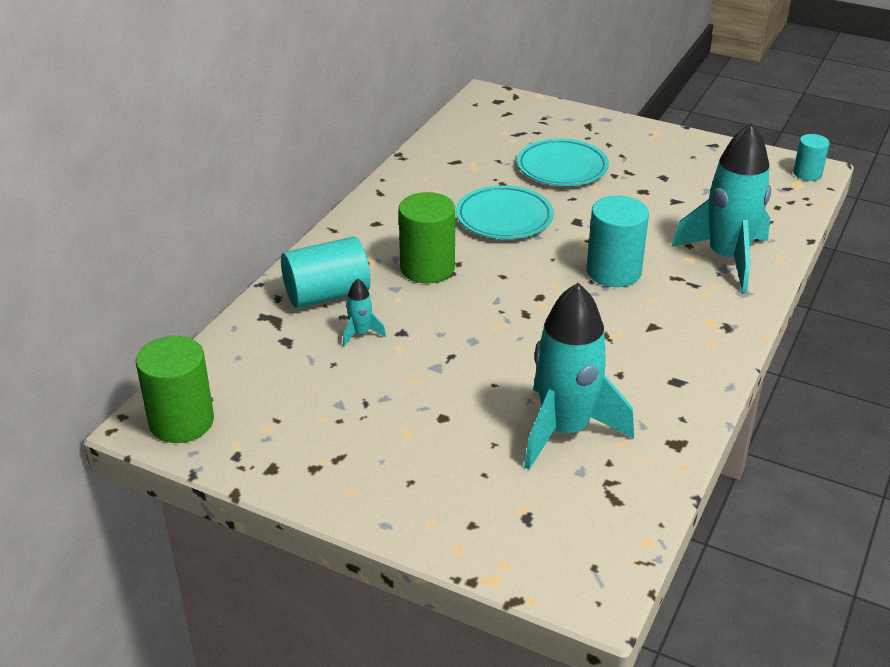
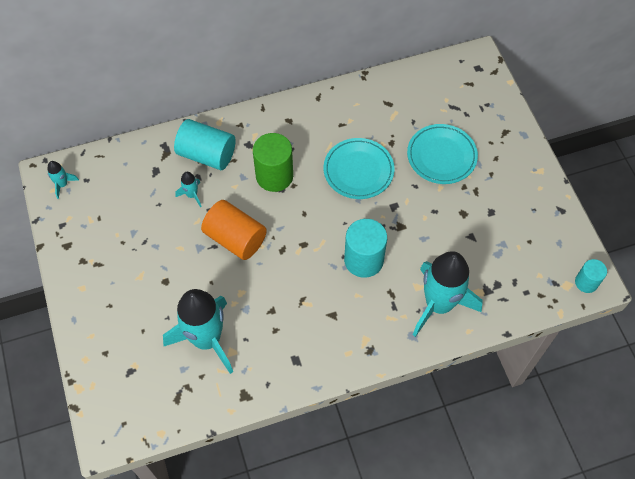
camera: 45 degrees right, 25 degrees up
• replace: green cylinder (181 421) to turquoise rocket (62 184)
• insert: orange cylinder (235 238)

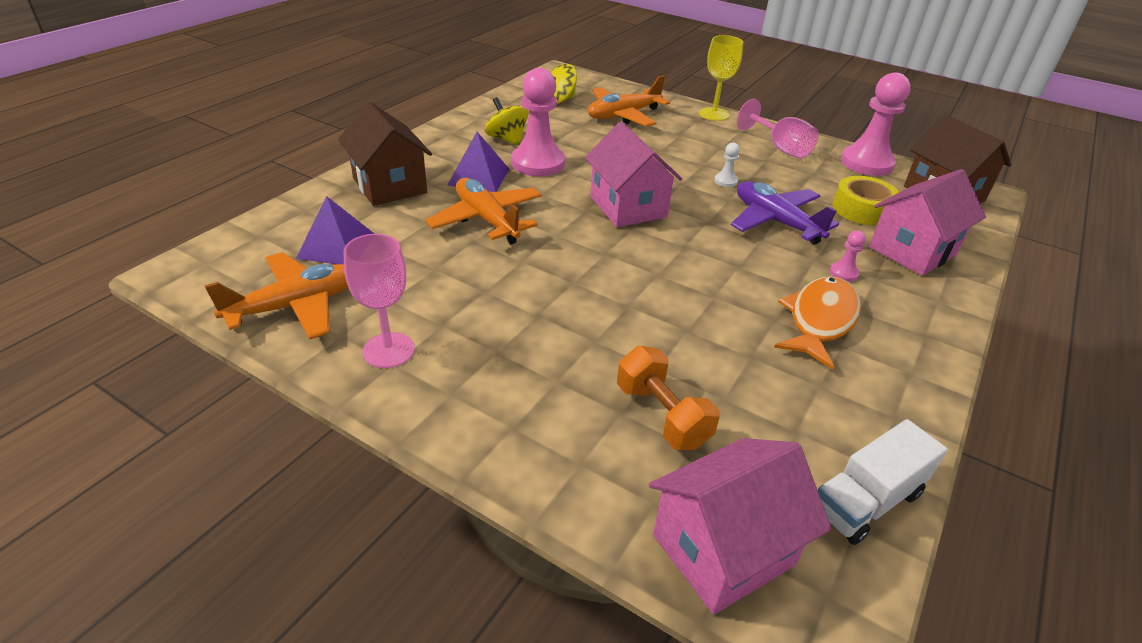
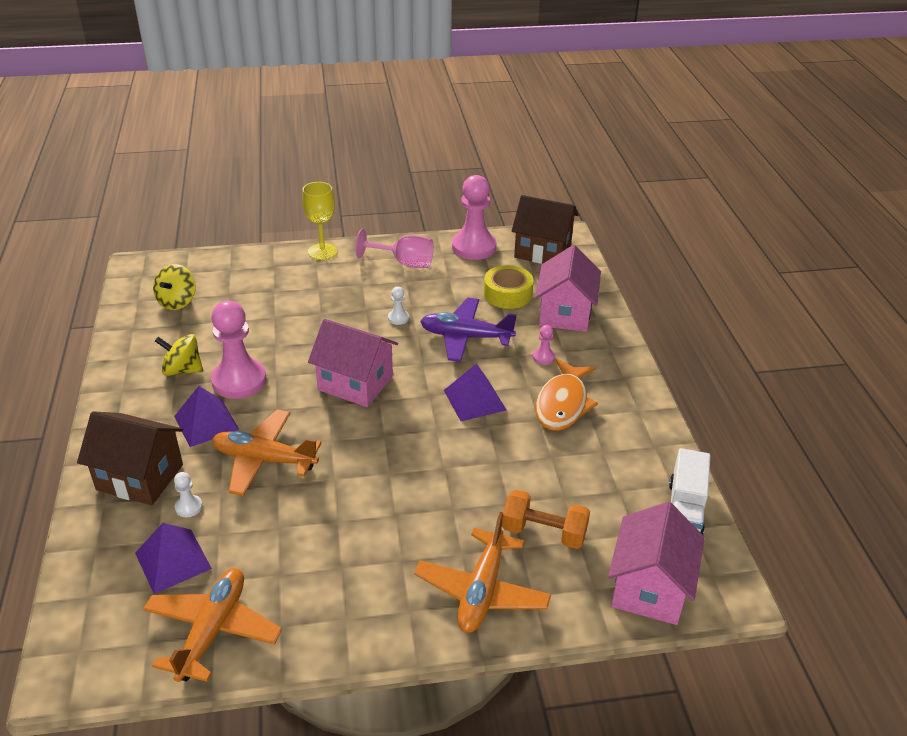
camera: 40 degrees left, 0 degrees up
• delete: pink goblet (388 350)
• move: orange plane (623 115) to (482 591)
• rotate: orange fish (820 320) = (563 404) 150 degrees counterclockwise
• insert: white pawn (188 507)
• insert: purple pyramid (474 400)

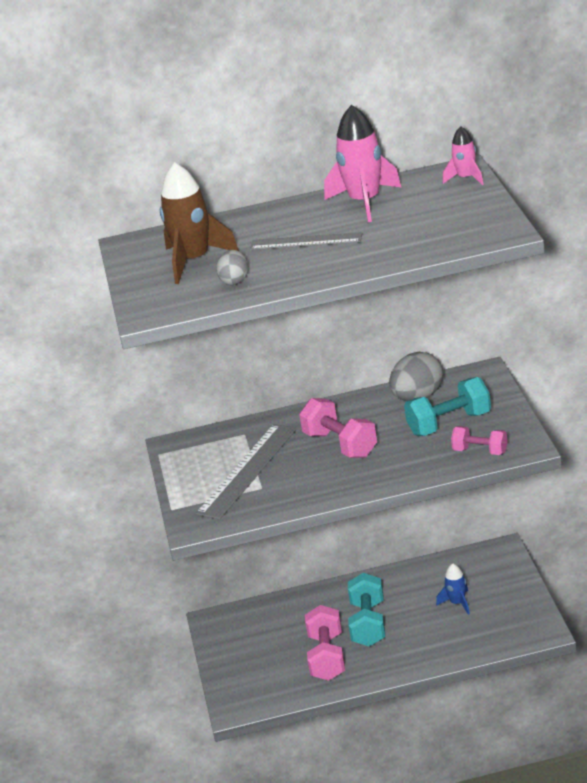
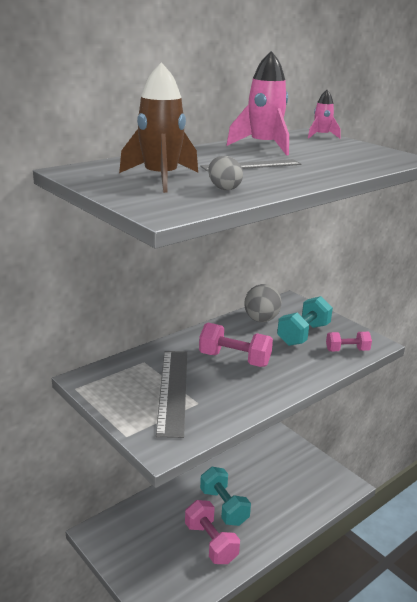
camera: 35 degrees left, 5 degrees down
• delete: blue rocket (457 603)

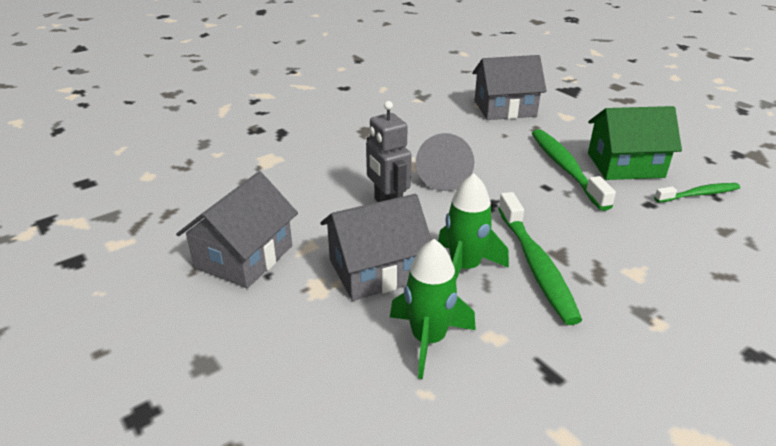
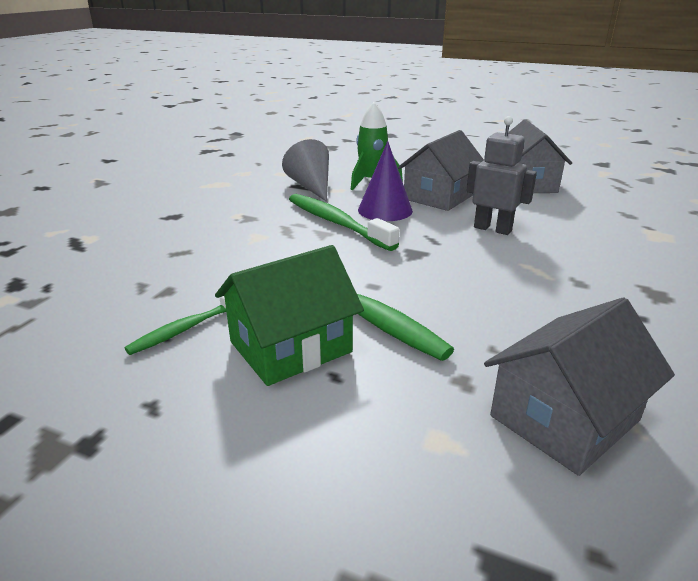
camera: 150 degrees right, 5 degrees down
• move: grey cone (444 176) to (311 187)
• replace: green rocket (465 268) to purple cone (385 210)

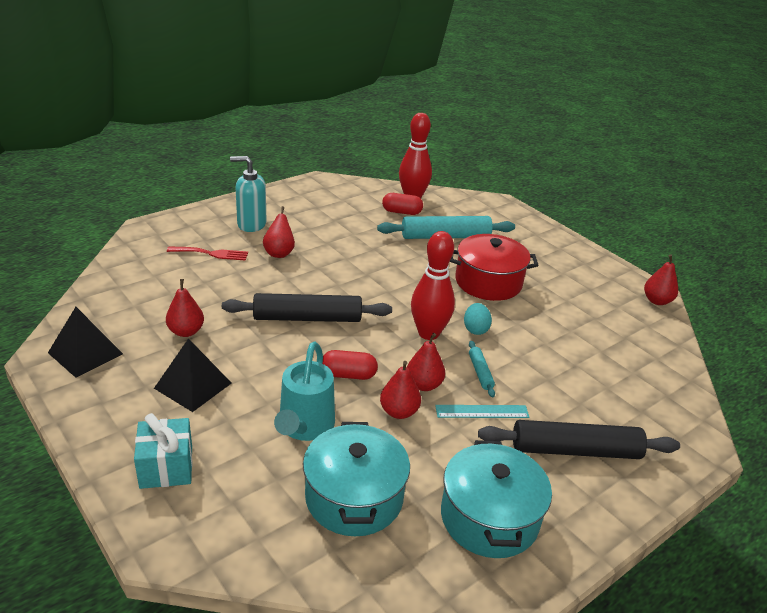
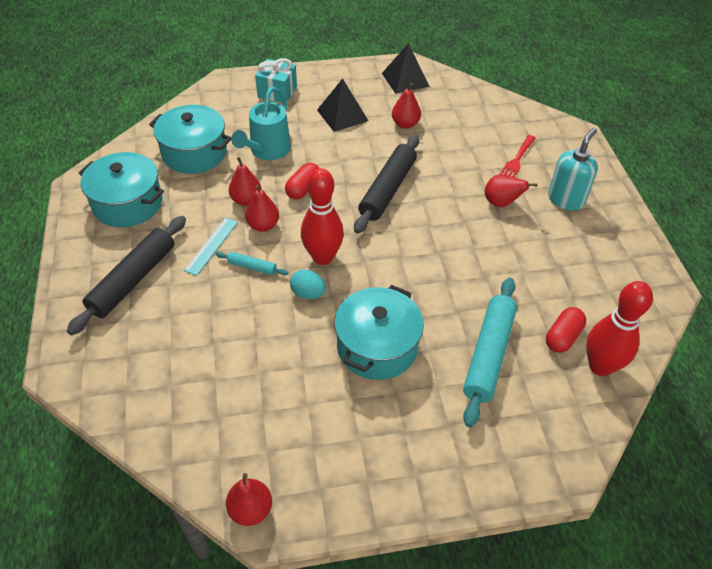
camera: 120 degrees right, 15 degrees up
• rotate: turquoise watering can (304 427) = (267 151) 105 degrees counterclockwise
• recolor: red pot (488 282) to turquoise pot (377 346)

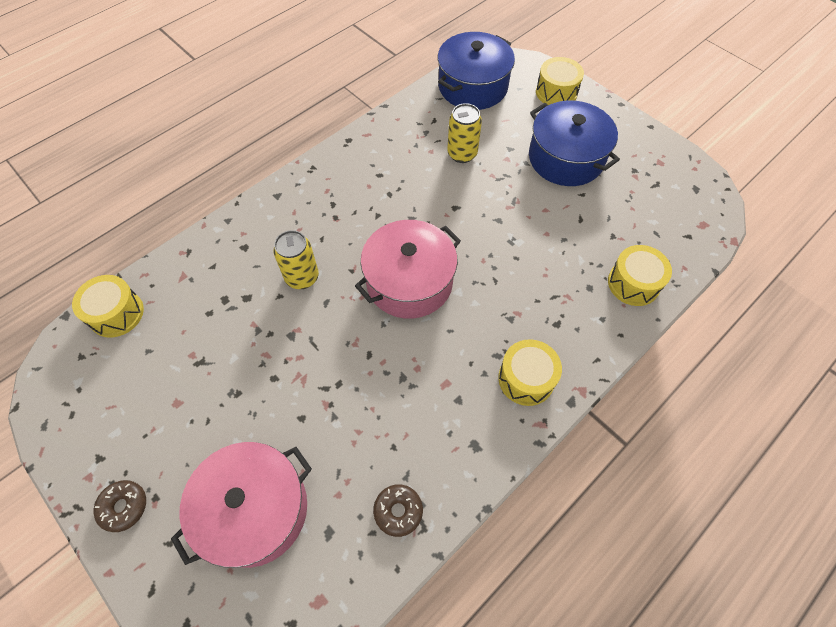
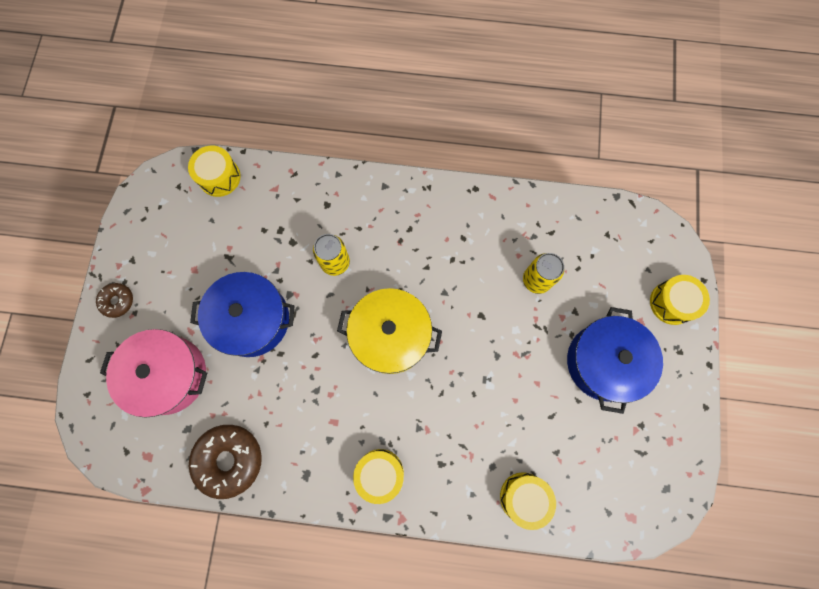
camera: 50 degrees right, 15 degrees up
• recolor: pink pot (409 282) to yellow pot (390 335)
• resize: brown donut (398 511) = (229 460) x1.87
• move: blue pot (472 86) to (252 319)

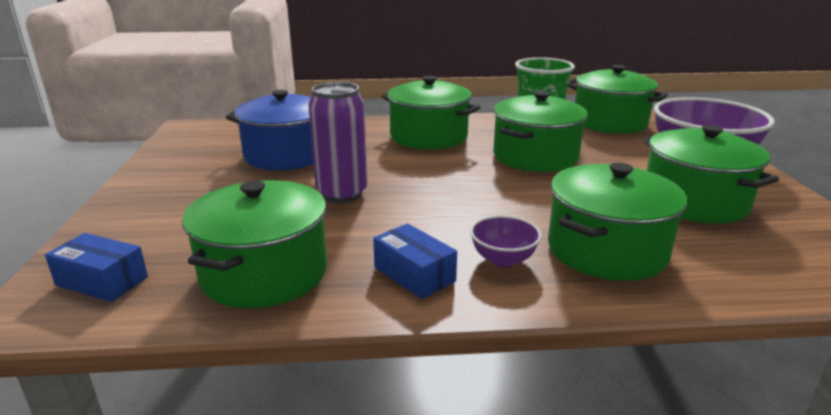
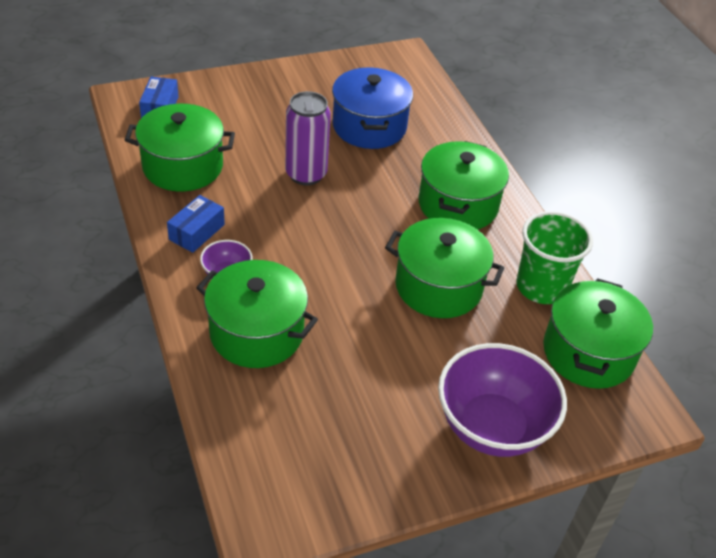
camera: 70 degrees right, 20 degrees up
• delete: green pot (694 201)

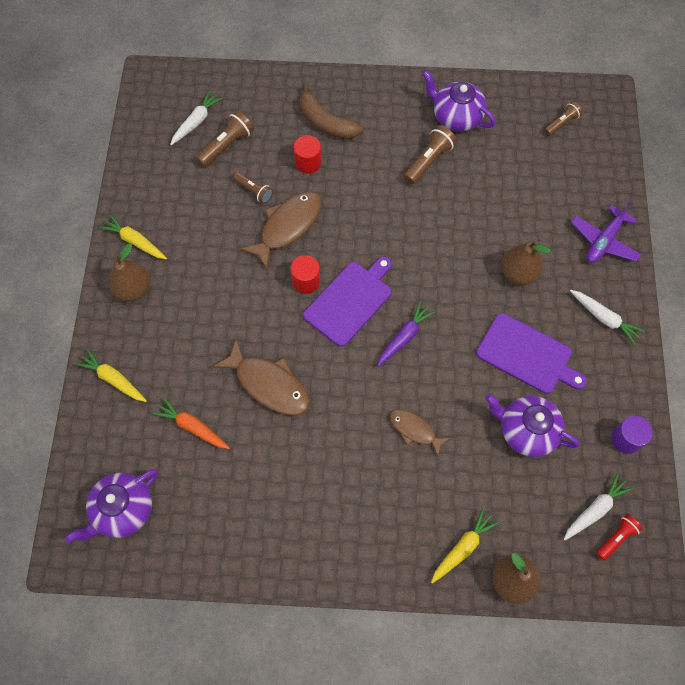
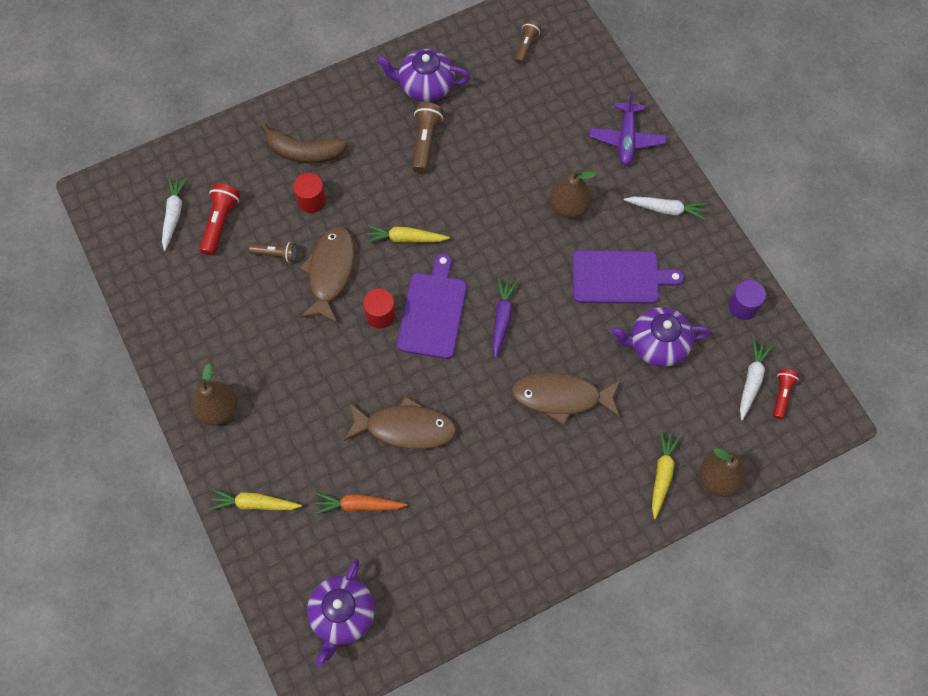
camera: 30 degrees left, 0 degrees up
• move: yellow carrot (135 241) to (405 238)
• recolor: brown flashlight (227 145) to red flashlight (220 223)
• resize: brown fish (415 430) = (561 397) x1.68

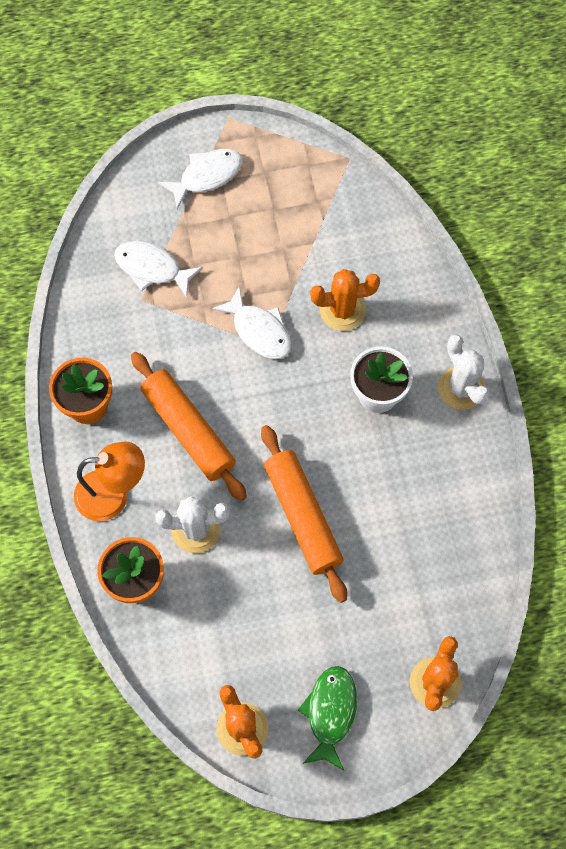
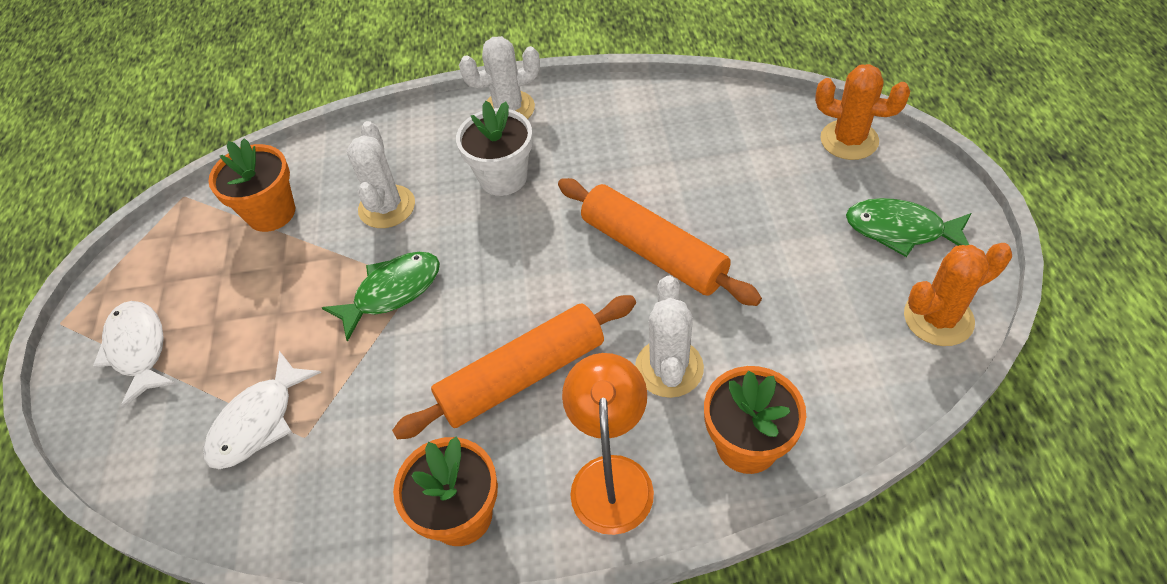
camera: 80 degrees left, 15 degrees down
• recolor: white fish (259 331) to green fish (392 292)
• rotate: orange rolling pin (303 516) = (653 251) 60 degrees clockwise
• recolor: orange cactus (342 310) to white cactus (387 207)
• insert: orange flower pot (271 213)

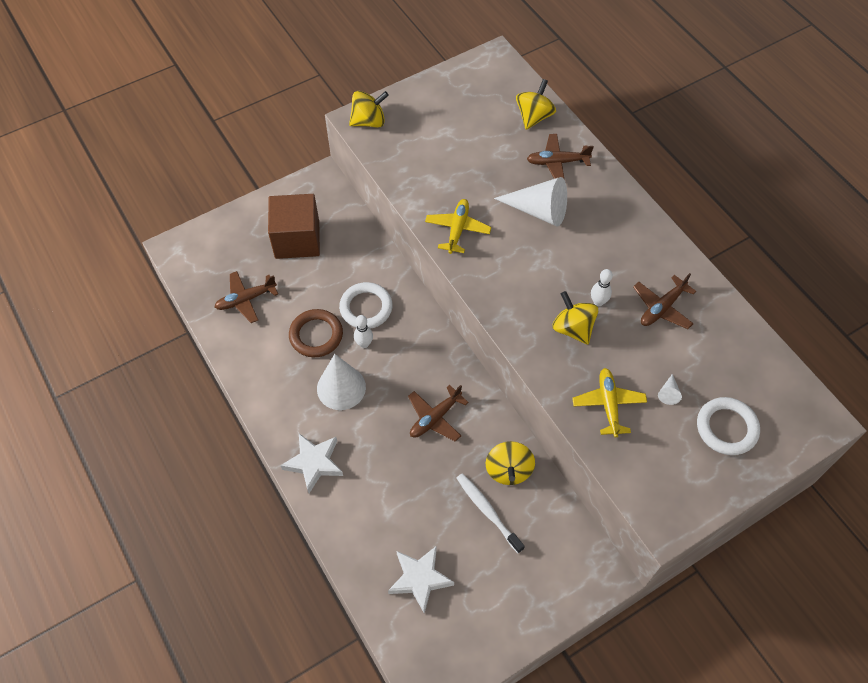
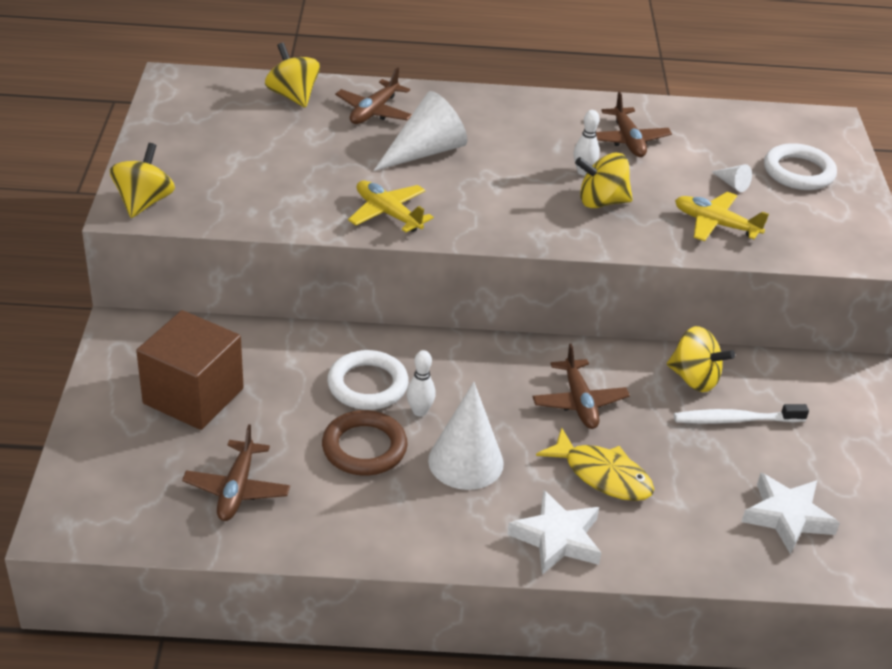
camera: 60 degrees left, 20 degrees down
• insert: yellow fish (602 475)

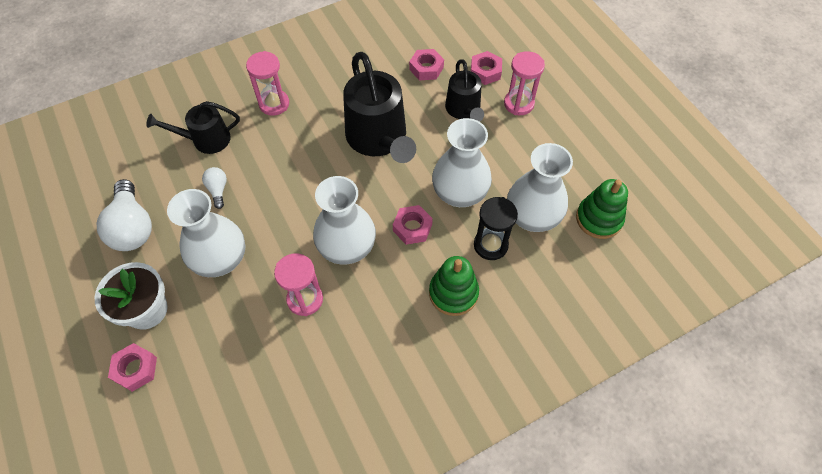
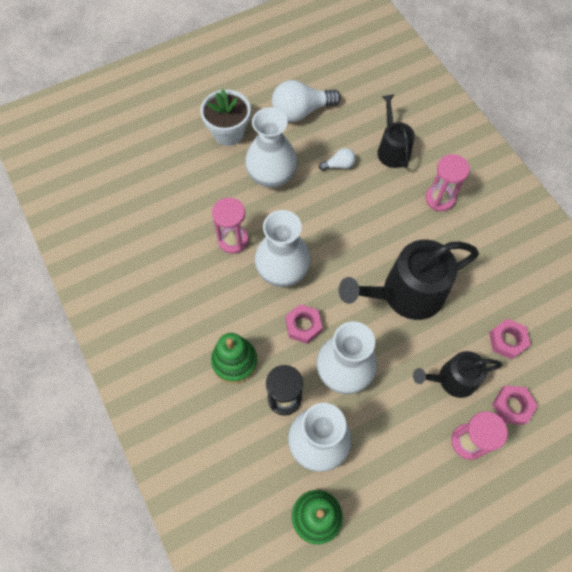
camera: 90 degrees right, 5 degrees up
• delete: pink nut (135 369)

